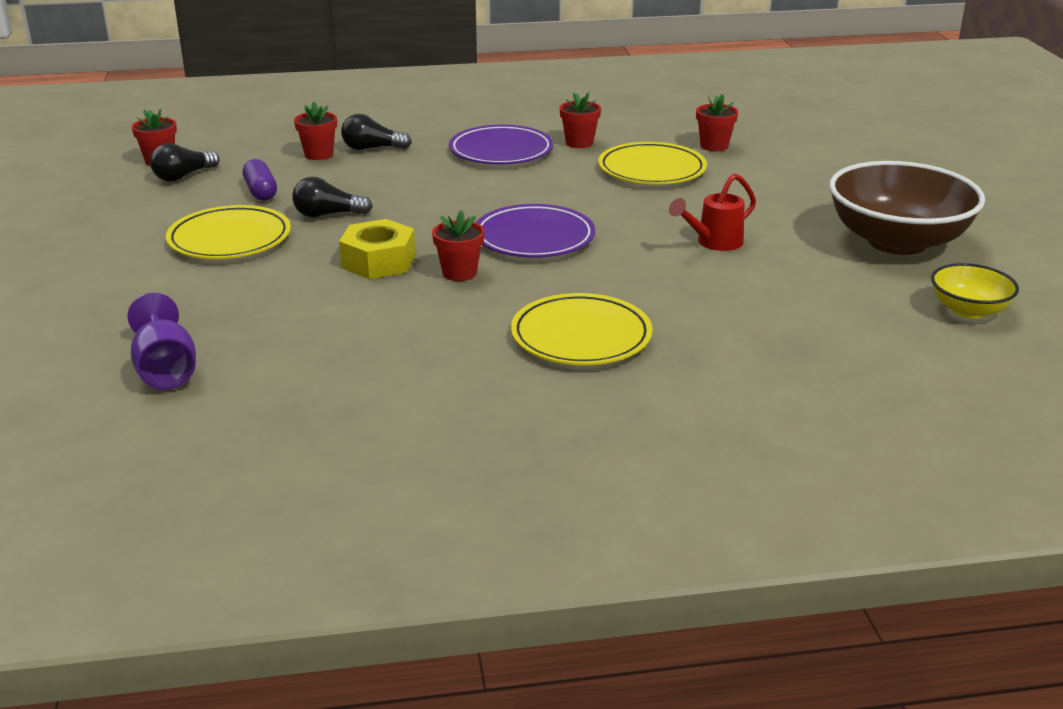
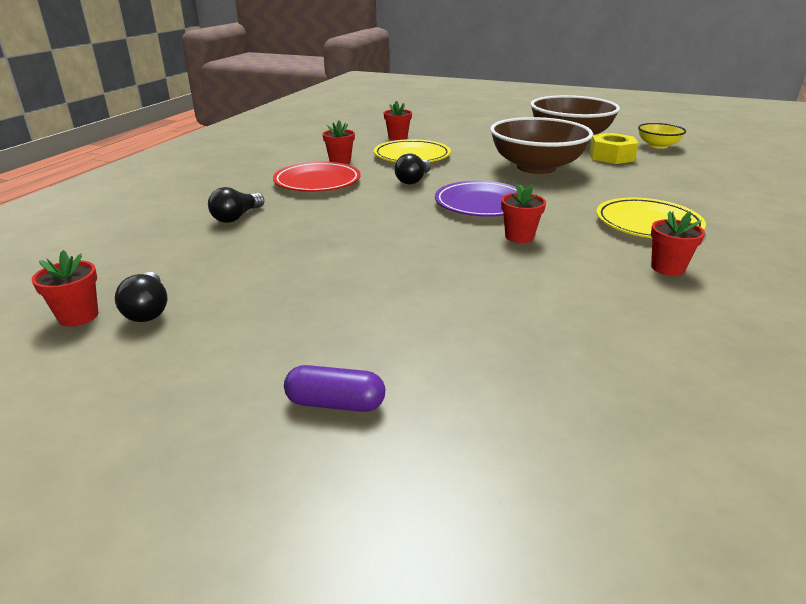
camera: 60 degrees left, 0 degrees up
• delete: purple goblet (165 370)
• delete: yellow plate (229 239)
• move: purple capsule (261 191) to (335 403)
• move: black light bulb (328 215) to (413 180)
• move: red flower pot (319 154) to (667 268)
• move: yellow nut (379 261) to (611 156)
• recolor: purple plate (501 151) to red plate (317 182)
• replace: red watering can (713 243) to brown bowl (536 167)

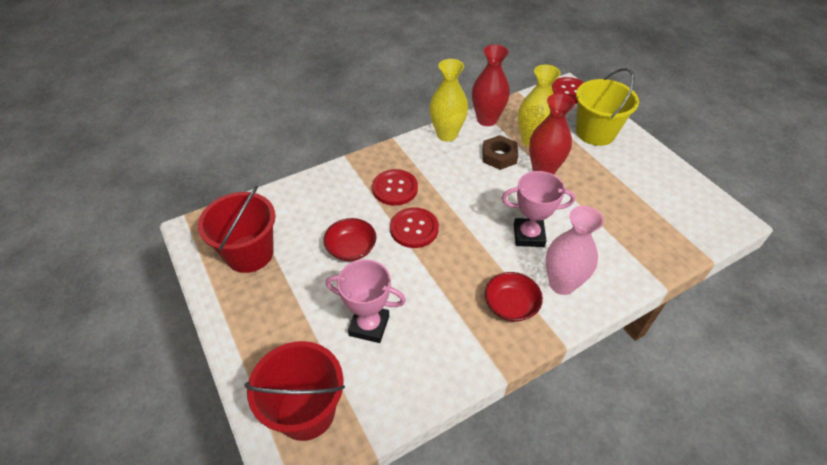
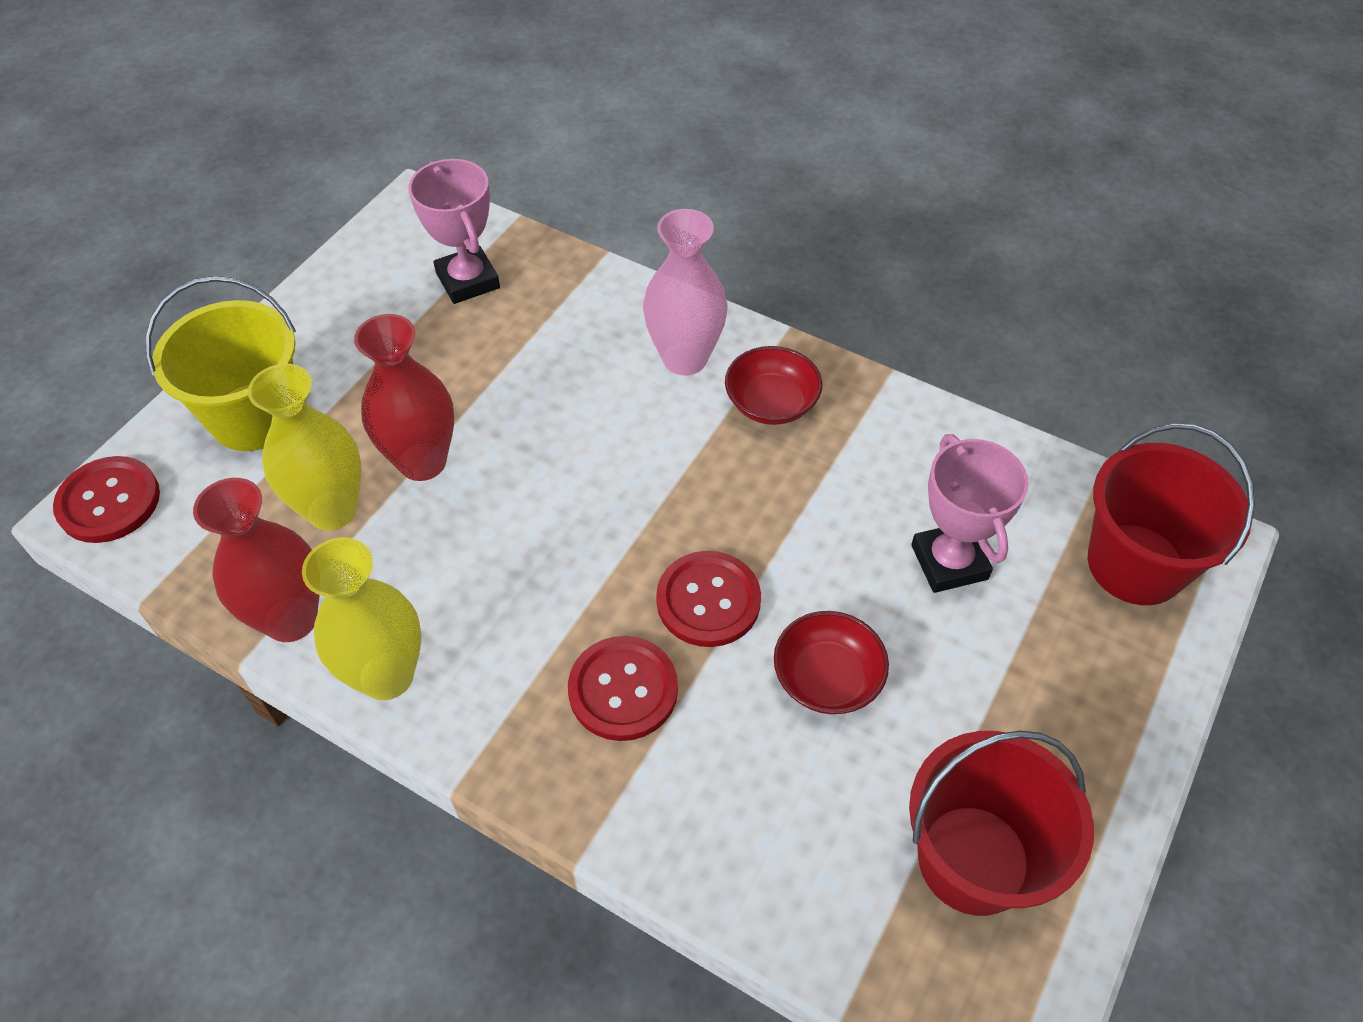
camera: 120 degrees left, 5 degrees up
• delete: brown nut (499 156)
• move: pink trophy (528 235) to (468 280)

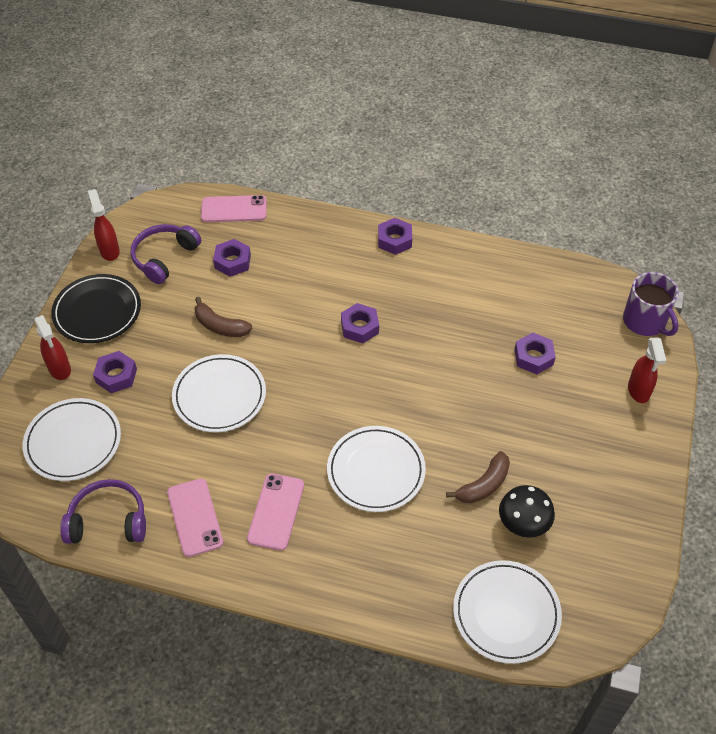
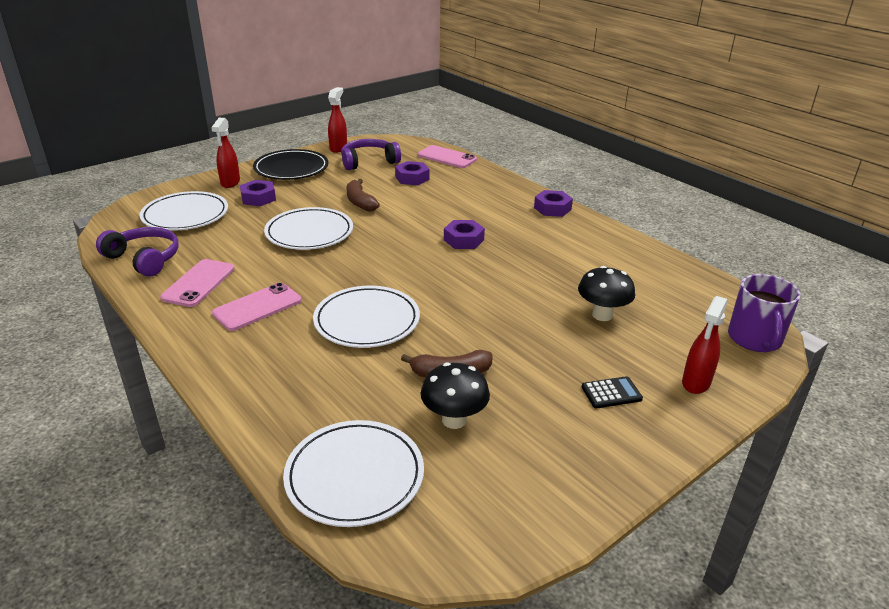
camera: 35 degrees right, 20 degrees down
• replace: purple nut (533 357) to black mushroom (602 315)
• insert: black calculator (611 393)

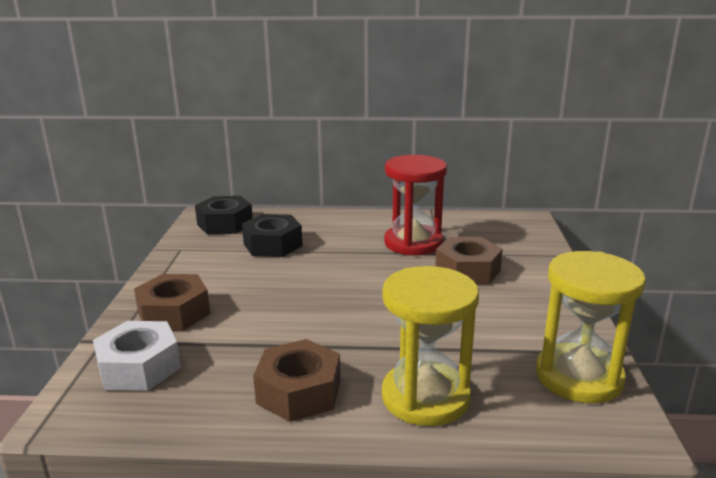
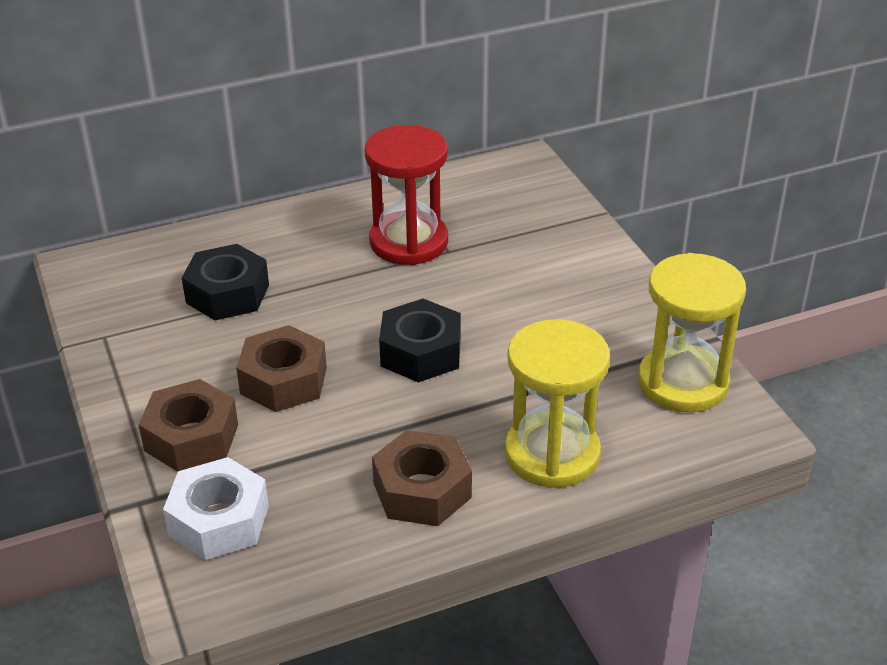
camera: 25 degrees left, 15 degrees up
• move: black nut (225 224) to (421 352)
• move: brown nut (467 271) to (283 380)

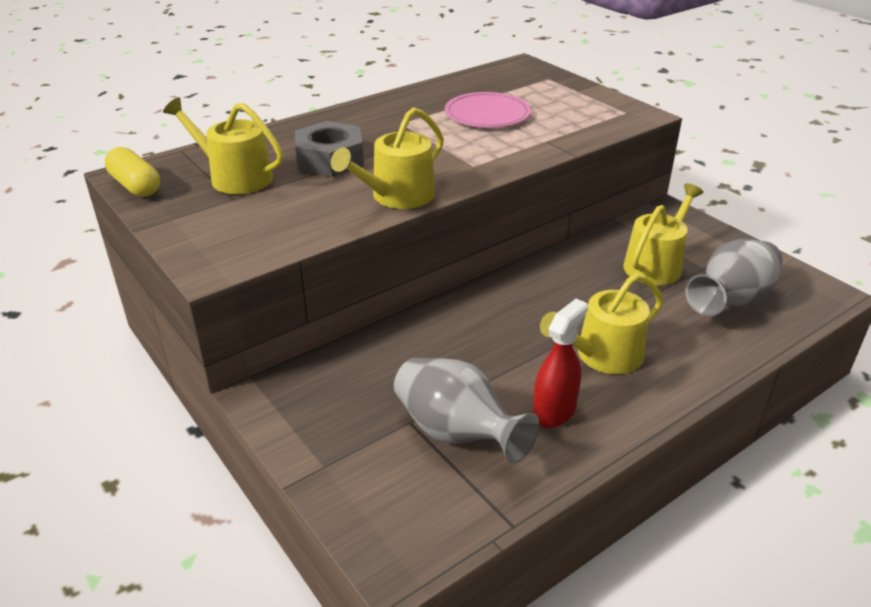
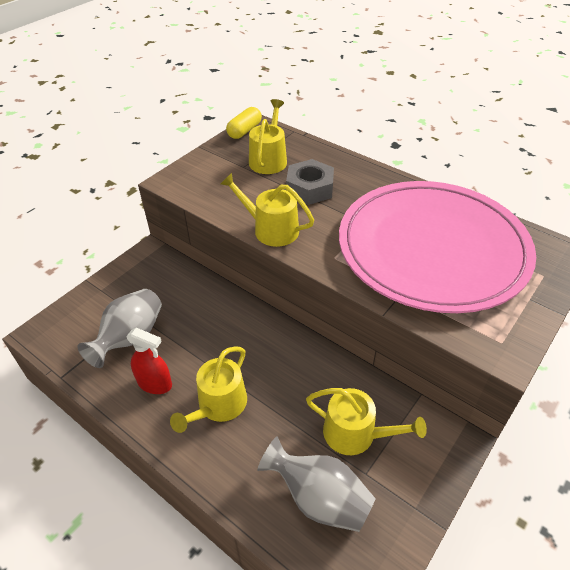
camera: 75 degrees right, 10 degrees up
• resize: pink plate (487 114) = (432 248) x2.49
• rotate: yellow watering can (603 355) = (218 405) 105 degrees counterclockwise

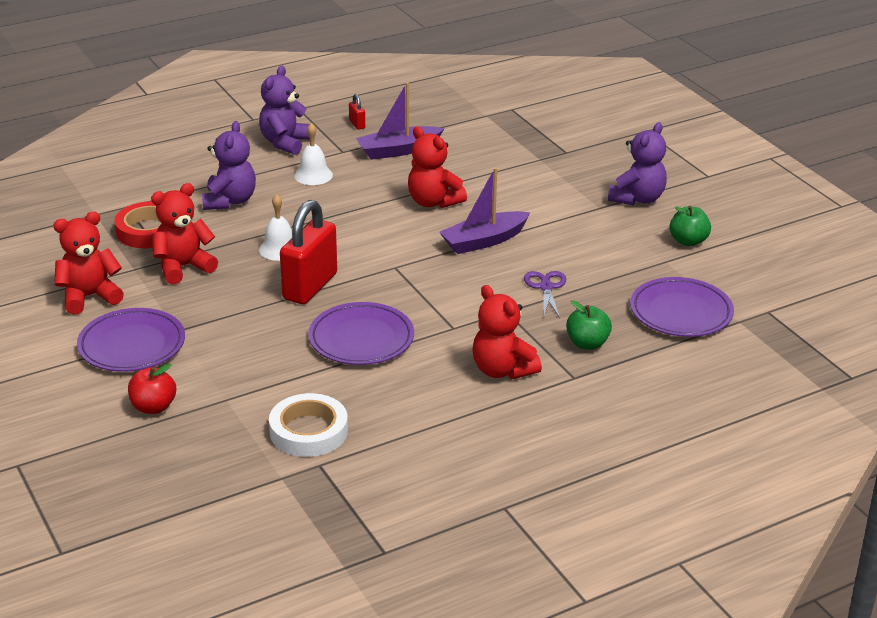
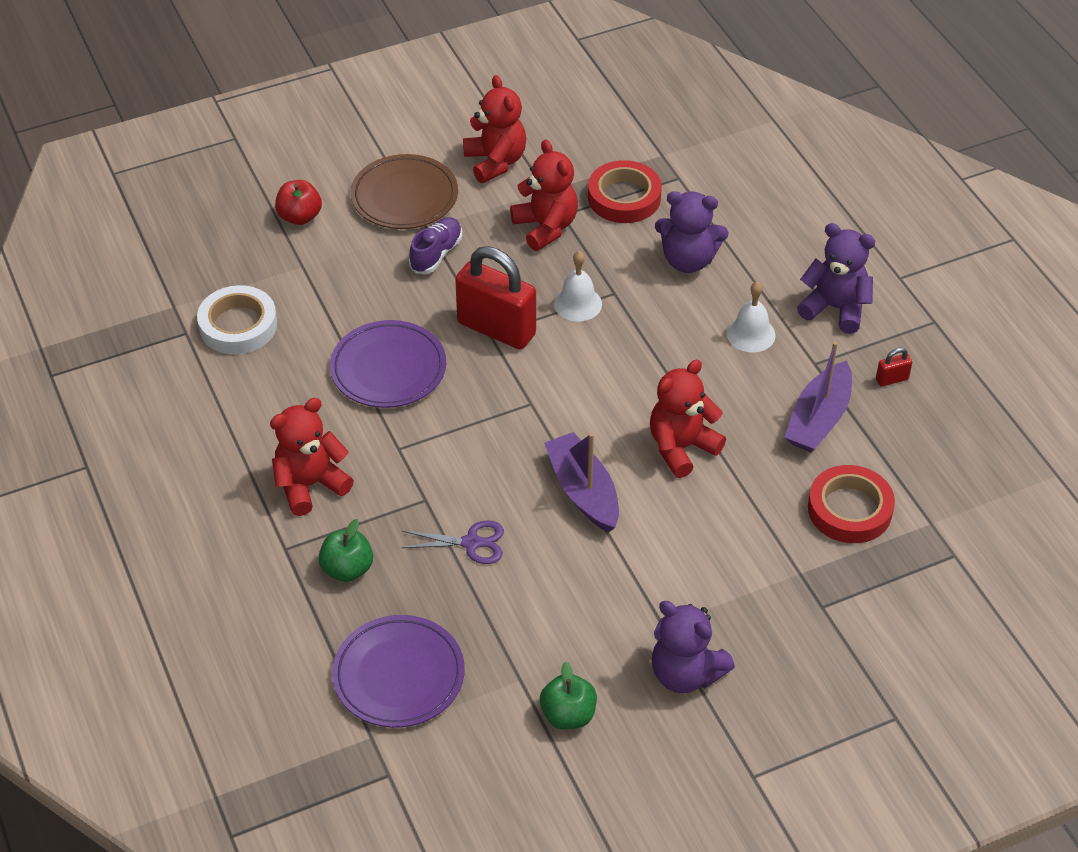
camera: 95 degrees right, 15 degrees up
• recolor: purple plate (132 345) to brown plate (404 197)
• rotate: purple boat (398 150) = (818 419) 135 degrees counterclockwise
• insert: purple shoe (436 254)
• insert: red tape (849 509)

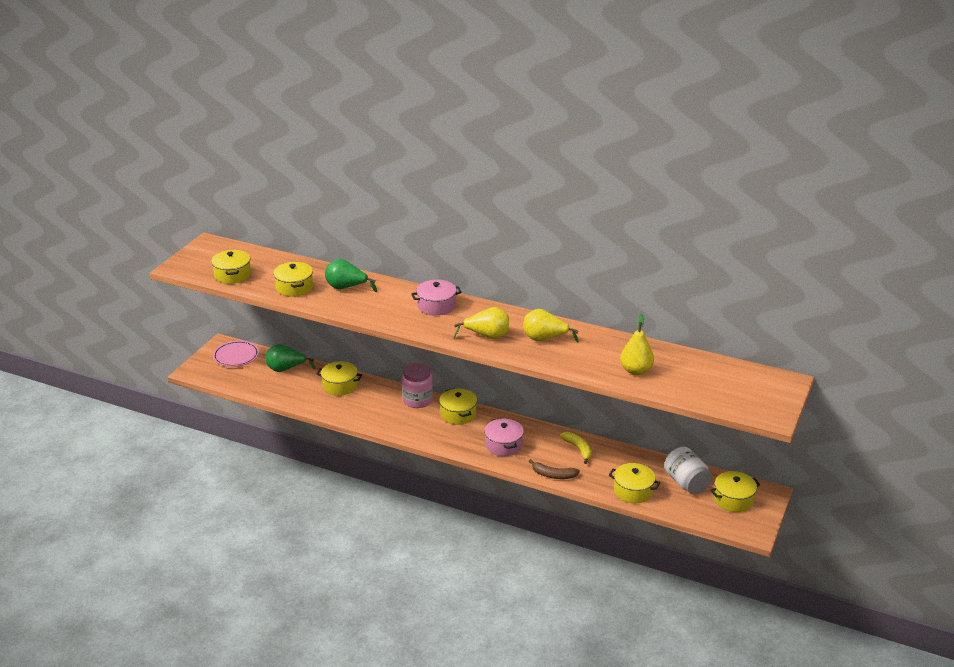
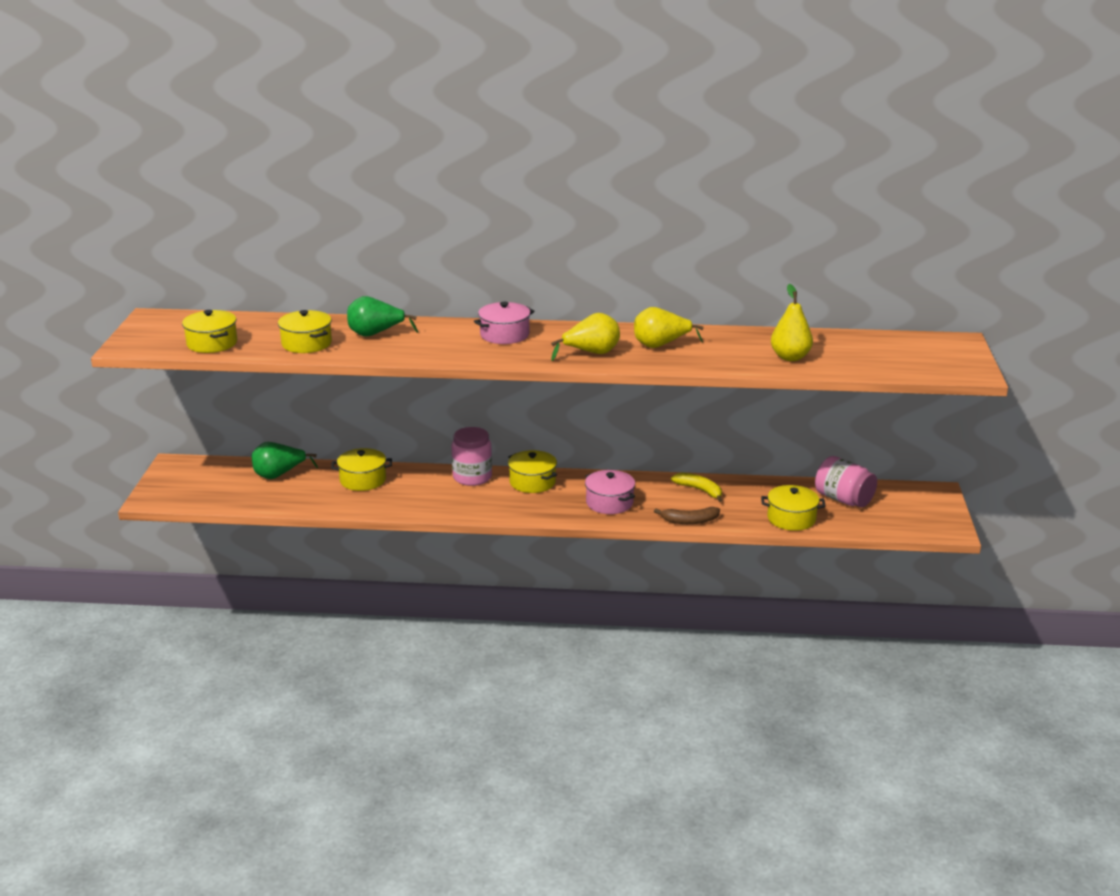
camera: 20 degrees left, 5 degrees down
• delete: pink plate (236 356)
• recolor: white jar (686 483) to pink jar (843 499)
• delete: yellow pot (733 499)

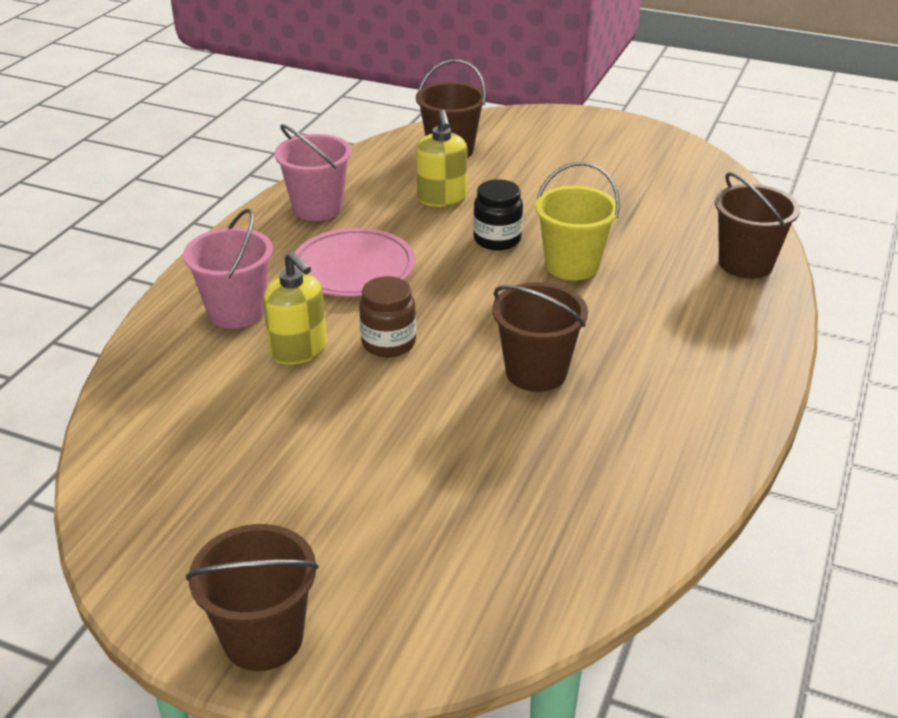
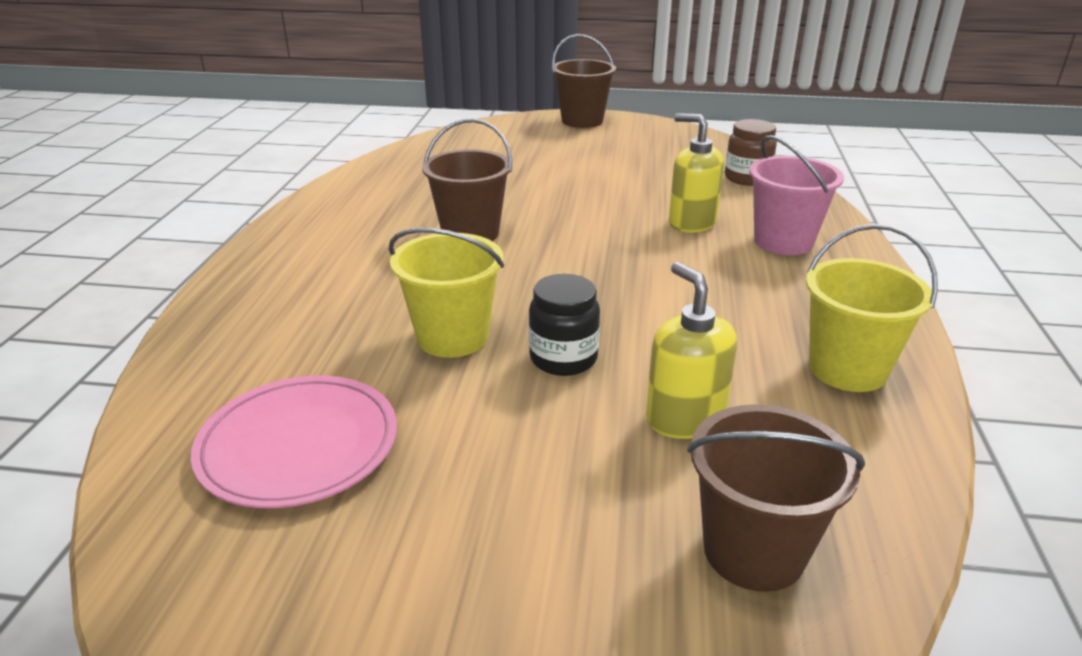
camera: 165 degrees right, 5 degrees down
• recolor: pink bucket (317 208) to yellow bucket (847 369)
• move: pink plate (353 268) to (298 445)
• move: brown jar (388 343) to (747 178)
• delete: brown bucket (745 264)

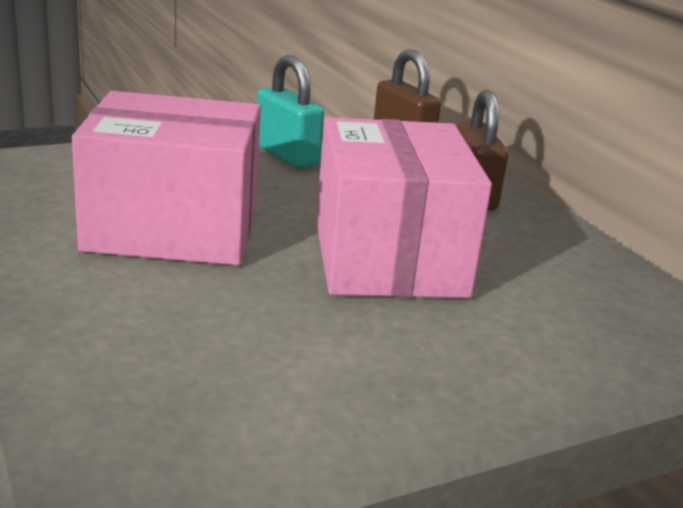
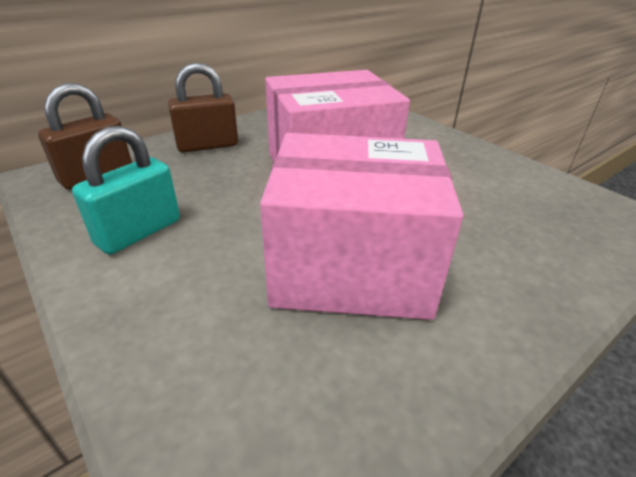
camera: 100 degrees left, 10 degrees up
• rotate: pink box (172 228) = (351 267) 75 degrees counterclockwise

